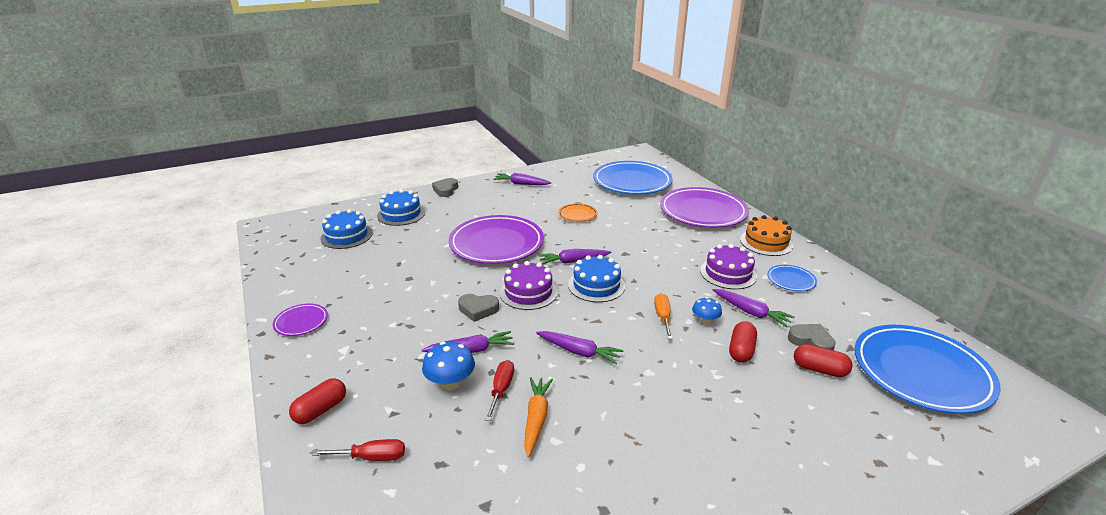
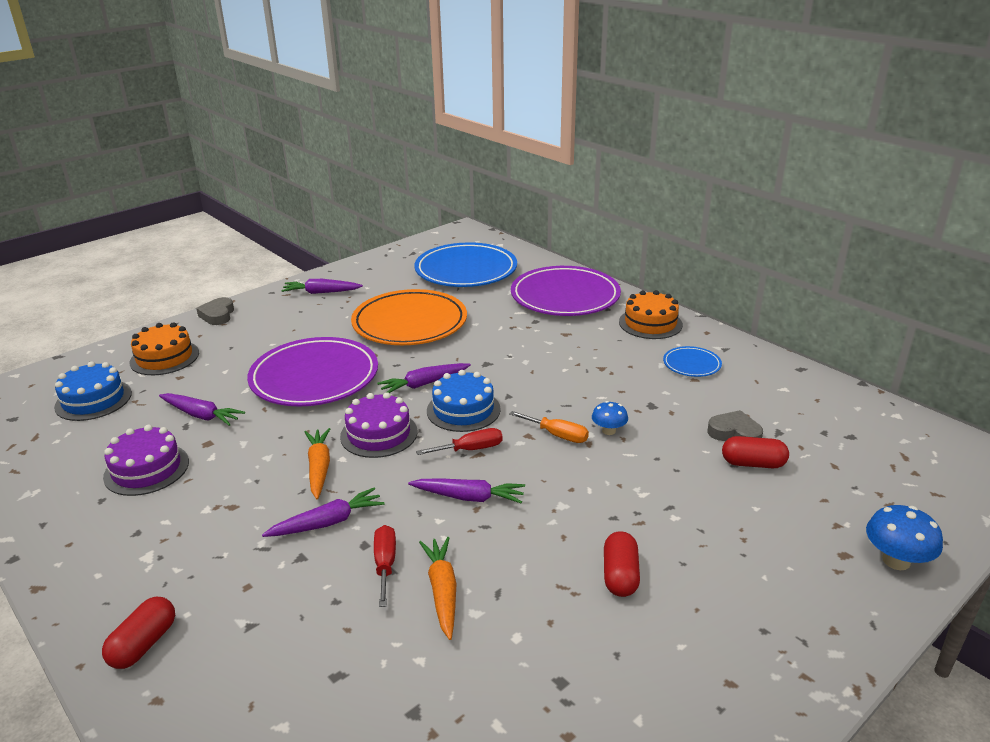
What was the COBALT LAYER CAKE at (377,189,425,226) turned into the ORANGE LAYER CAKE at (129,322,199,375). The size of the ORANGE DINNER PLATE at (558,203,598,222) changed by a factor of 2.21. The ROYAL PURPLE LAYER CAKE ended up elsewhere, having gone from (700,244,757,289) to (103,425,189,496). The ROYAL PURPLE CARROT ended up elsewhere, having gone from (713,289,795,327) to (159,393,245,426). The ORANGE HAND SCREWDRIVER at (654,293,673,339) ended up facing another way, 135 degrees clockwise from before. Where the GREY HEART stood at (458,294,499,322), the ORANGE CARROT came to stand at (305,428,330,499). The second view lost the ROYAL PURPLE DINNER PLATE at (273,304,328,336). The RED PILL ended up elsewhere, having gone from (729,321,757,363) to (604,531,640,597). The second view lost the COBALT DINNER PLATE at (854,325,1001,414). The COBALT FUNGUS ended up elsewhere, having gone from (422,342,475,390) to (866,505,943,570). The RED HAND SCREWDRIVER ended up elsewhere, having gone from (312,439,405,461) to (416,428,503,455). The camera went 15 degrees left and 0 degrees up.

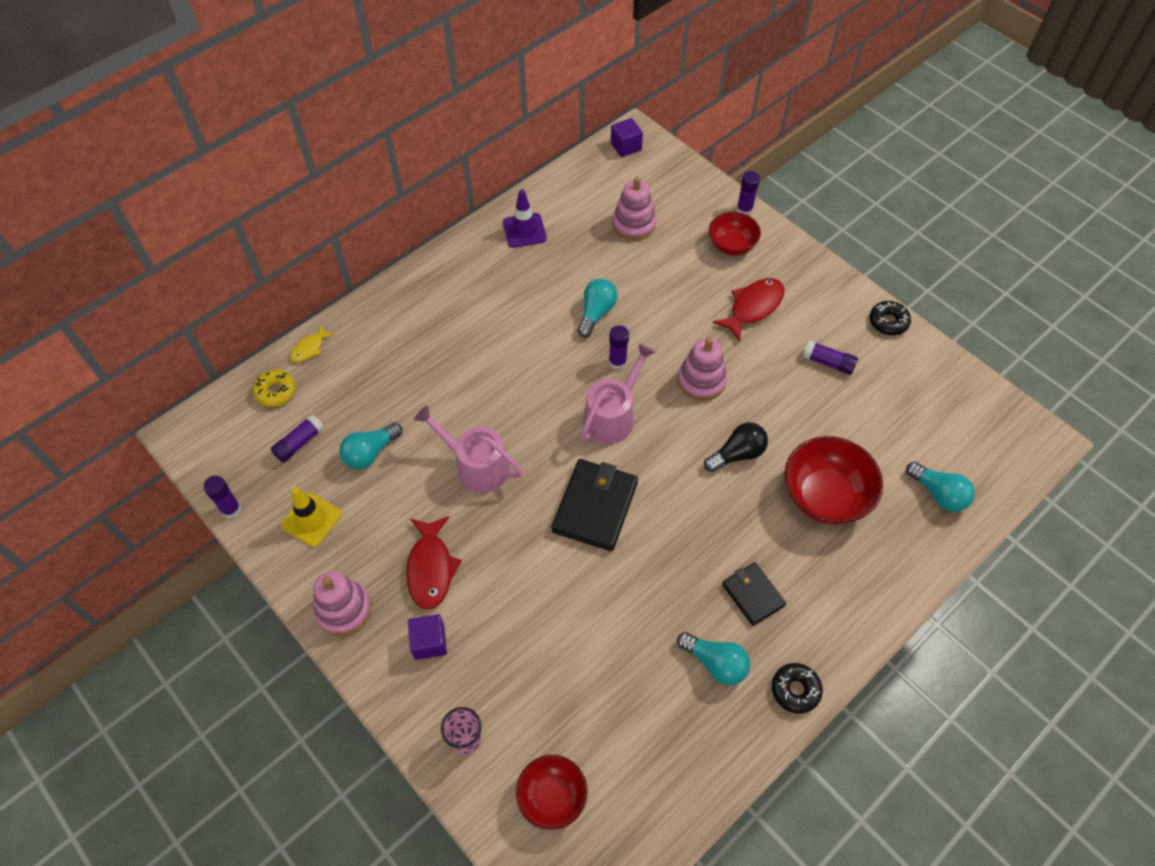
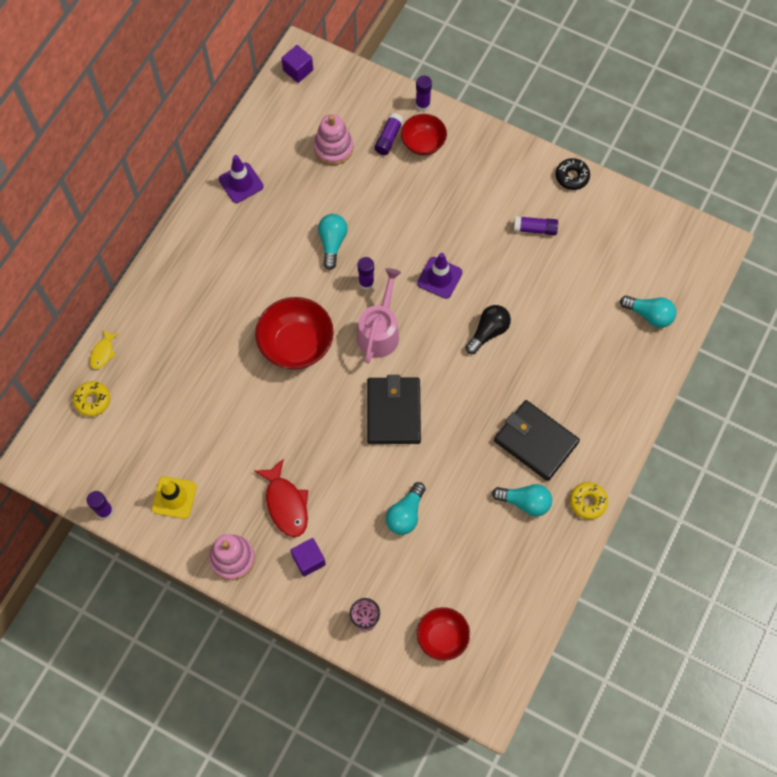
The second view lost the RED FISH FIGURE at (713,278,785,342). Where the ROSE-PINK STACKING TOY stood at (678,337,727,401), the ROYAL PURPLE TRAFFIC CONE came to stand at (417,253,462,299). The second view lost the ROSE-PINK WATERING CAN at (414,405,523,493). The ROYAL PURPLE STICK OF GLUE ended up elsewhere, having gone from (271,414,324,463) to (374,113,404,155). The AQUA LIGHT BULB ended up elsewhere, having gone from (339,422,402,469) to (386,482,426,535). The RED BOWL ended up elsewhere, having gone from (784,436,883,525) to (255,297,334,369). The size of the EBONY WALLET at (722,562,786,626) changed by a factor of 1.65. What was the EBONY DOUGHNUT at (772,663,823,714) turned into the BRIGHT YELLOW DOUGHNUT at (570,482,608,520). The camera went 20 degrees left and 10 degrees up.

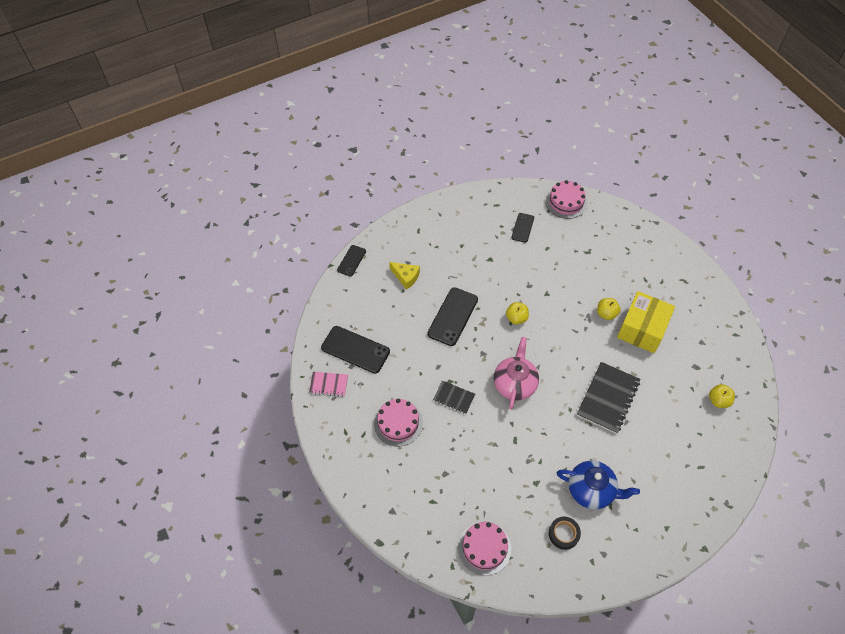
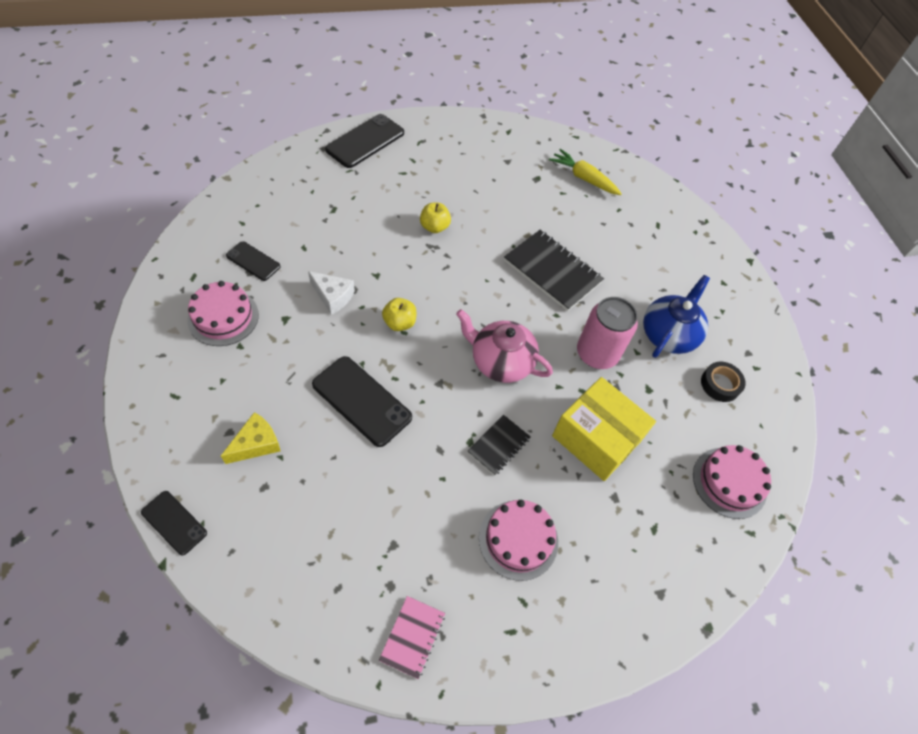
The ROSE-PINK LAYER CAKE ended up elsewhere, having gone from (546,180,587,219) to (187,281,259,346). The BRIGHT YELLOW BOX ended up elsewhere, having gone from (617,291,675,353) to (552,377,656,481). The EBONY PHONE ended up elsewhere, having gone from (321,326,390,374) to (325,114,404,168). Where the BRIGHT YELLOW APPLE stood at (709,384,735,408), the BRIGHT YELLOW CARROT came to stand at (549,149,622,195). The second view gained the PURE WHITE PIECE OF CHEESE at (308,271,355,315). The second view gained the ROSE-PINK TIN at (577,297,638,369). The camera went 80 degrees left and 0 degrees up.

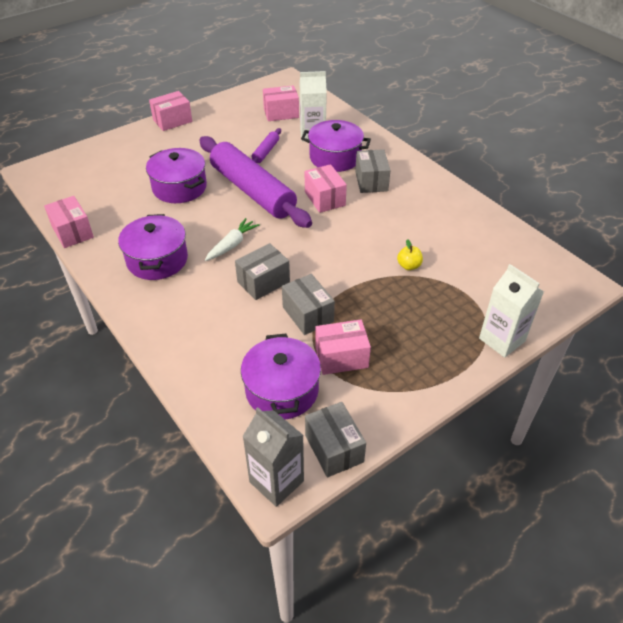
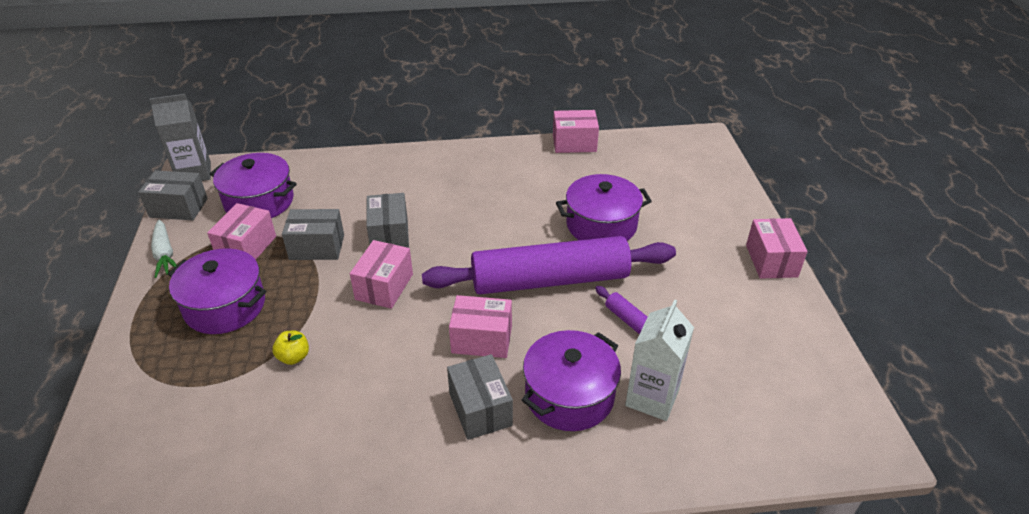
The ROSE-PINK BOX ended up elsewhere, having gone from (263,85,299,121) to (350,240,413,309). The GREY BOX at (355,149,391,193) ended up facing another way, 45 degrees clockwise from before. The ROYAL PURPLE STOCKPOT ended up elsewhere, having gone from (118,214,188,280) to (168,248,266,334). The PURE WHITE CARROT ended up elsewhere, having gone from (205,218,260,261) to (151,219,177,278). The second view lost the PURE WHITE CARTON at (479,264,544,358). The camera went 120 degrees right and 5 degrees down.

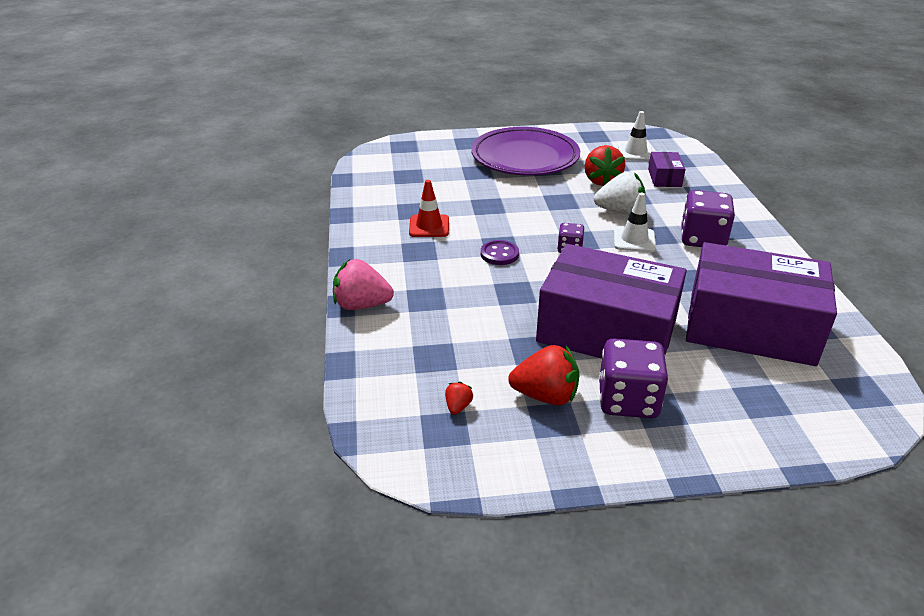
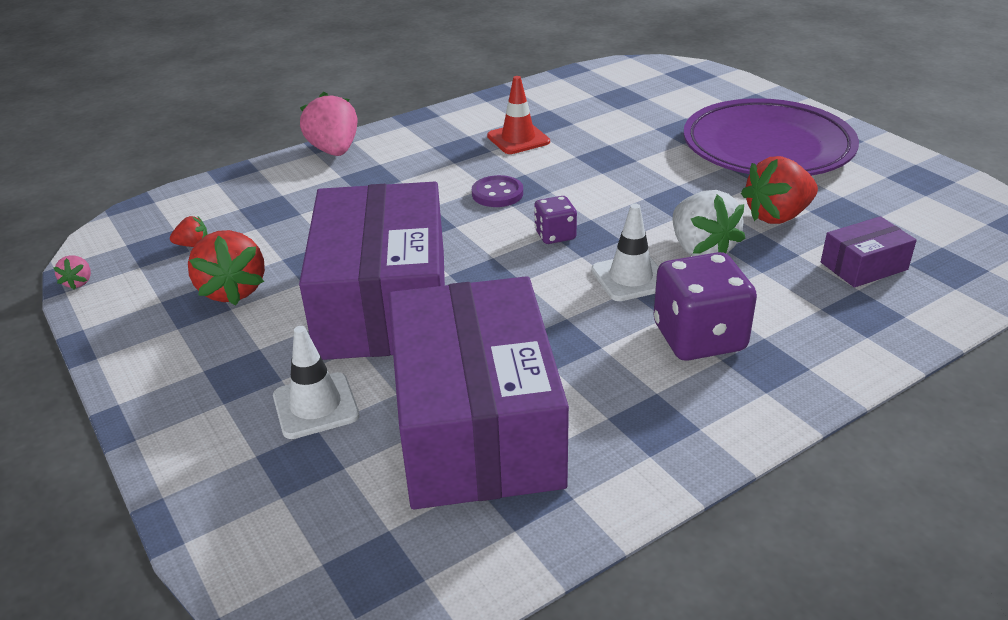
The PURE WHITE TRAFFIC CONE ended up elsewhere, having gone from (618,111,653,161) to (273,326,359,439). The second view lost the ROYAL PURPLE DIE at (599,338,668,418). The second view gained the ROSE-PINK TOY STRAWBERRY at (53,255,91,290). The camera went 65 degrees right and 0 degrees up.

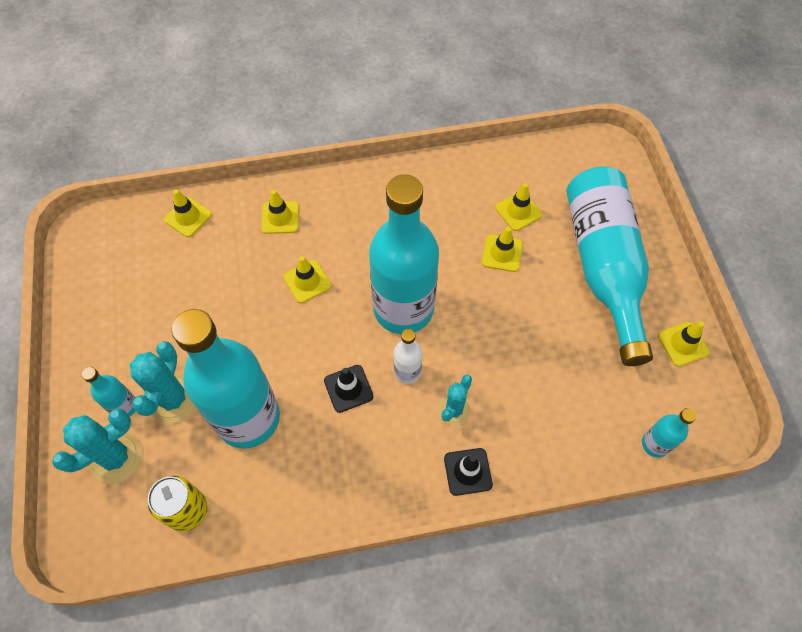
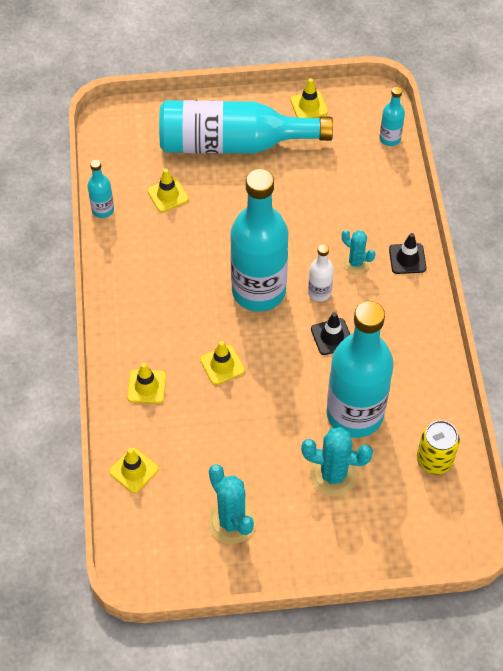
The second view lost the BRIGHT YELLOW TRAFFIC CONE at (482,227,523,272). The AQUA FLASK ended up elsewhere, having gone from (82,367,135,417) to (88,159,114,218). The AQUA PRICKLY PLANT ended up elsewhere, having gone from (52,408,142,484) to (208,464,256,544). The camera went 85 degrees left and 5 degrees down.

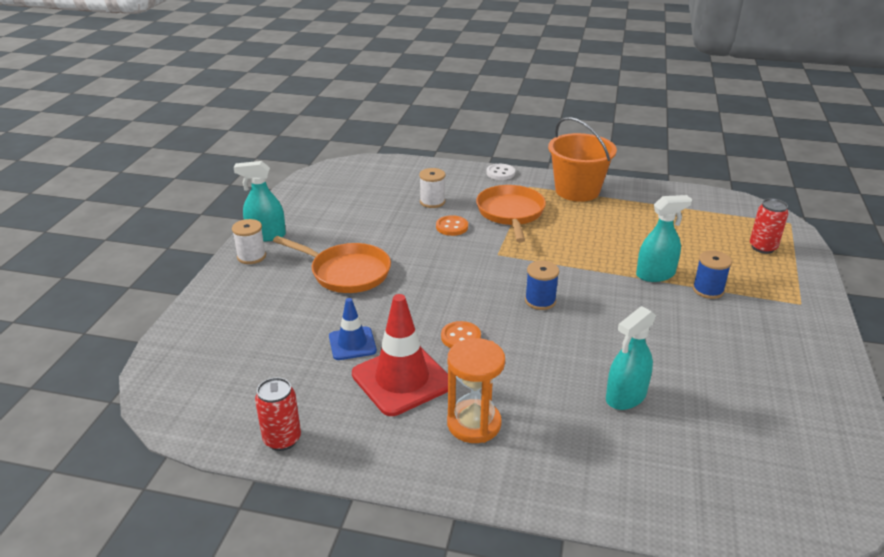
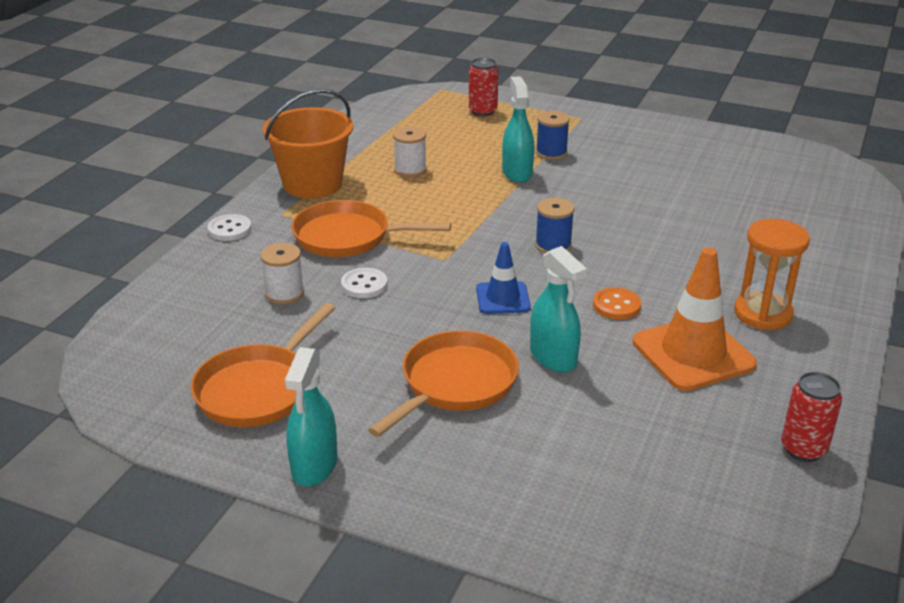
What was the ORANGE BUTTON at (436,215,468,236) turned into the PURE WHITE BUTTON at (341,268,388,298). The PURE WHITE SPOOL ended up elsewhere, having gone from (232,219,266,264) to (393,126,427,177). What was the RED TRAFFIC CONE at (352,294,448,416) turned into the ORANGE TRAFFIC CONE at (633,247,757,391). The COBALT TRAFFIC CONE ended up elsewhere, having gone from (329,298,377,360) to (476,242,531,314). The AQUA SPRAY BOTTLE ended up elsewhere, having gone from (606,306,656,410) to (530,246,587,372). The second view gained the ORANGE SKILLET at (191,303,335,427). The camera went 80 degrees left and 0 degrees up.

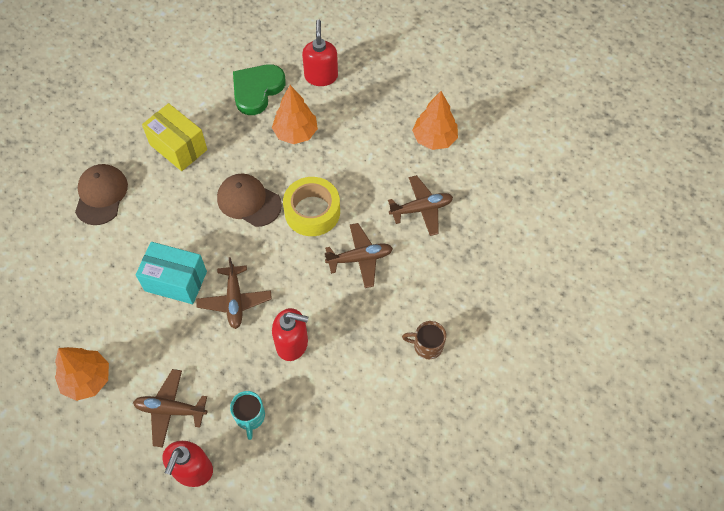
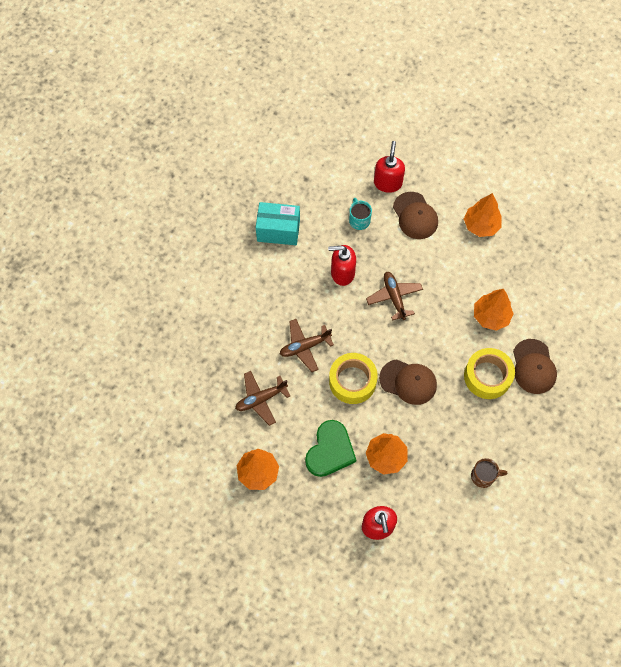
The LEAF-GREEN HEART ended up elsewhere, having gone from (233,64,286,115) to (305,420,356,477). The second view lost the BRIGHT YELLOW BOX at (142,103,207,171). The AQUA BOX ended up elsewhere, having gone from (136,242,207,304) to (256,202,300,245). The RUSSET MUG ended up elsewhere, having gone from (402,321,446,359) to (471,458,508,488). Where the RUSSET TOY PLANE stood at (133,369,207,447), the RUSSET PEAKED CAP came to stand at (393,192,438,239). The second view gained the ORANGE FIR TREE at (474,289,514,331). The second view gained the BRIGHT YELLOW TAPE at (464,348,515,399). The camera went 170 degrees right and 5 degrees up.

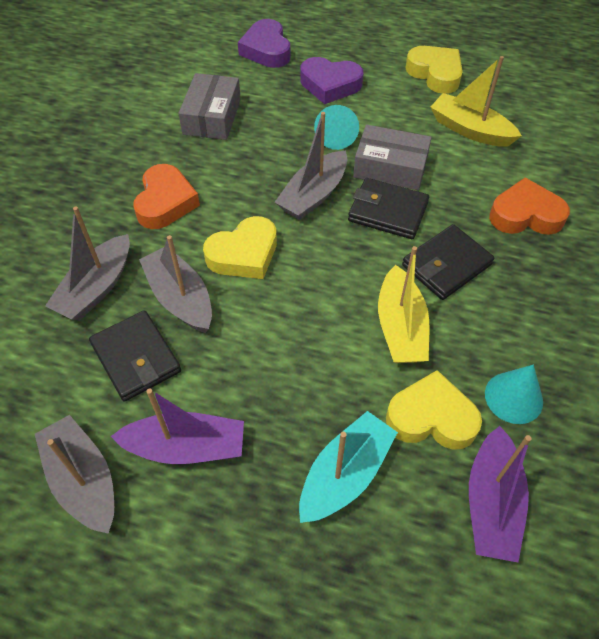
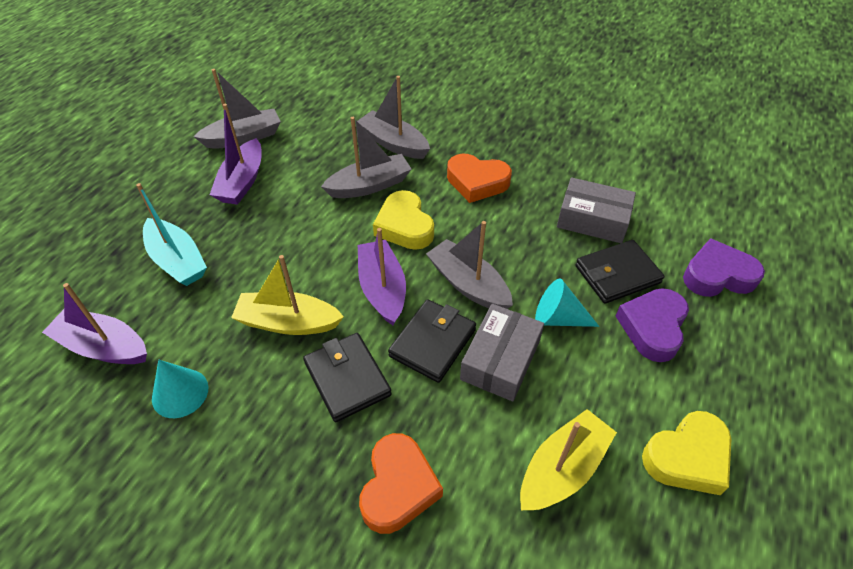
The EBONY WALLET ended up elsewhere, having gone from (89,310,181,402) to (575,240,664,304). The second view lost the BRIGHT YELLOW HEART at (386,370,482,450). The second view gained the ROYAL PURPLE SAILBOAT at (358,228,406,326). The camera went 100 degrees right and 5 degrees down.

